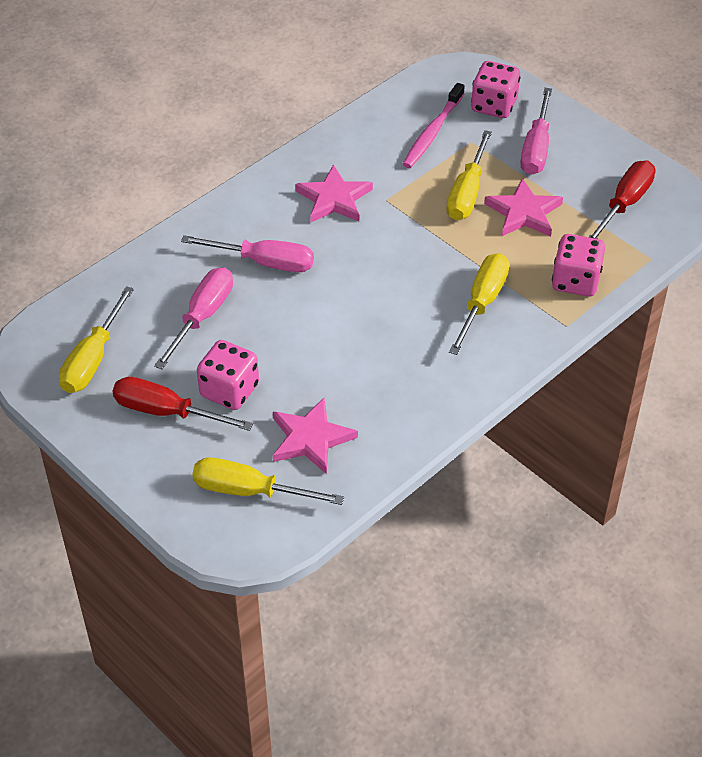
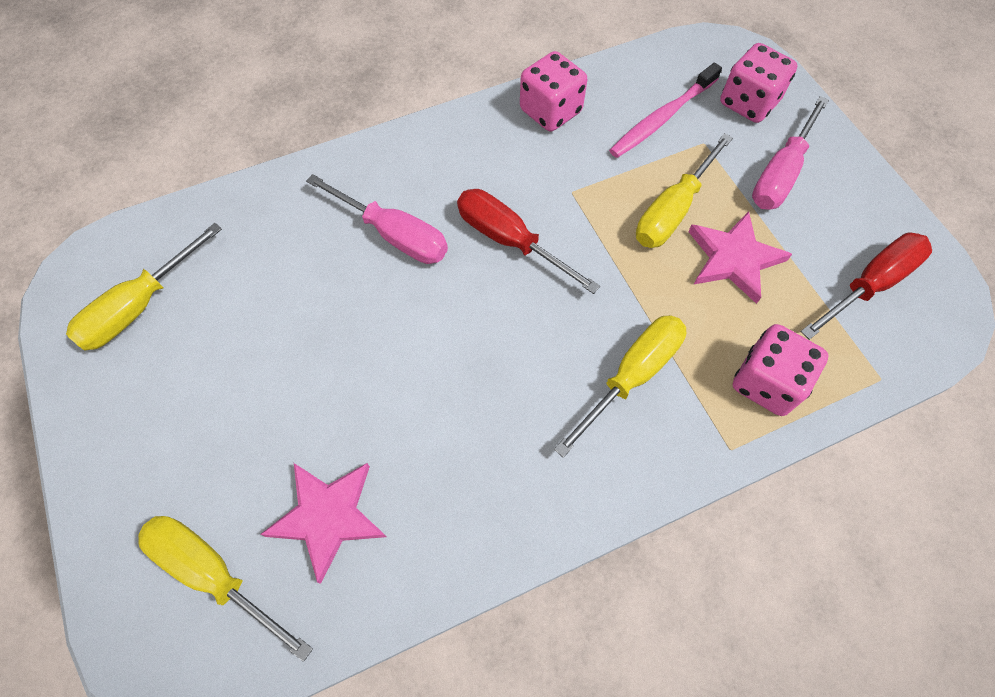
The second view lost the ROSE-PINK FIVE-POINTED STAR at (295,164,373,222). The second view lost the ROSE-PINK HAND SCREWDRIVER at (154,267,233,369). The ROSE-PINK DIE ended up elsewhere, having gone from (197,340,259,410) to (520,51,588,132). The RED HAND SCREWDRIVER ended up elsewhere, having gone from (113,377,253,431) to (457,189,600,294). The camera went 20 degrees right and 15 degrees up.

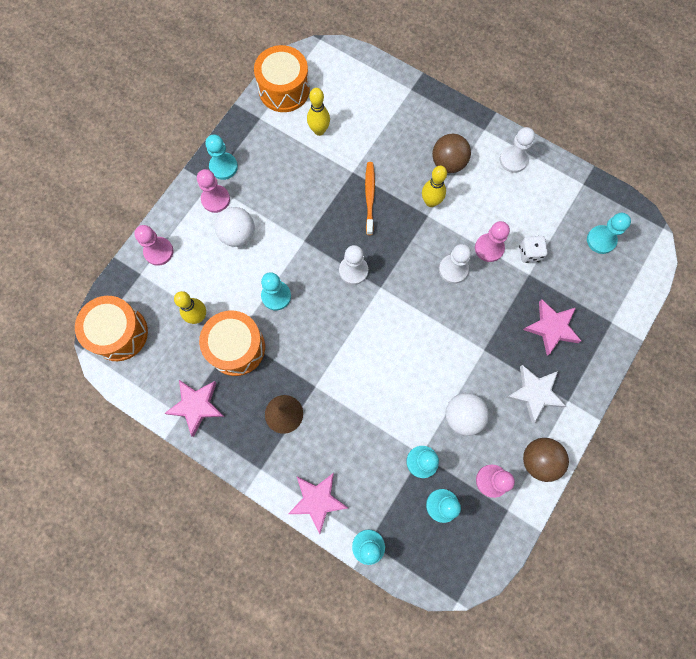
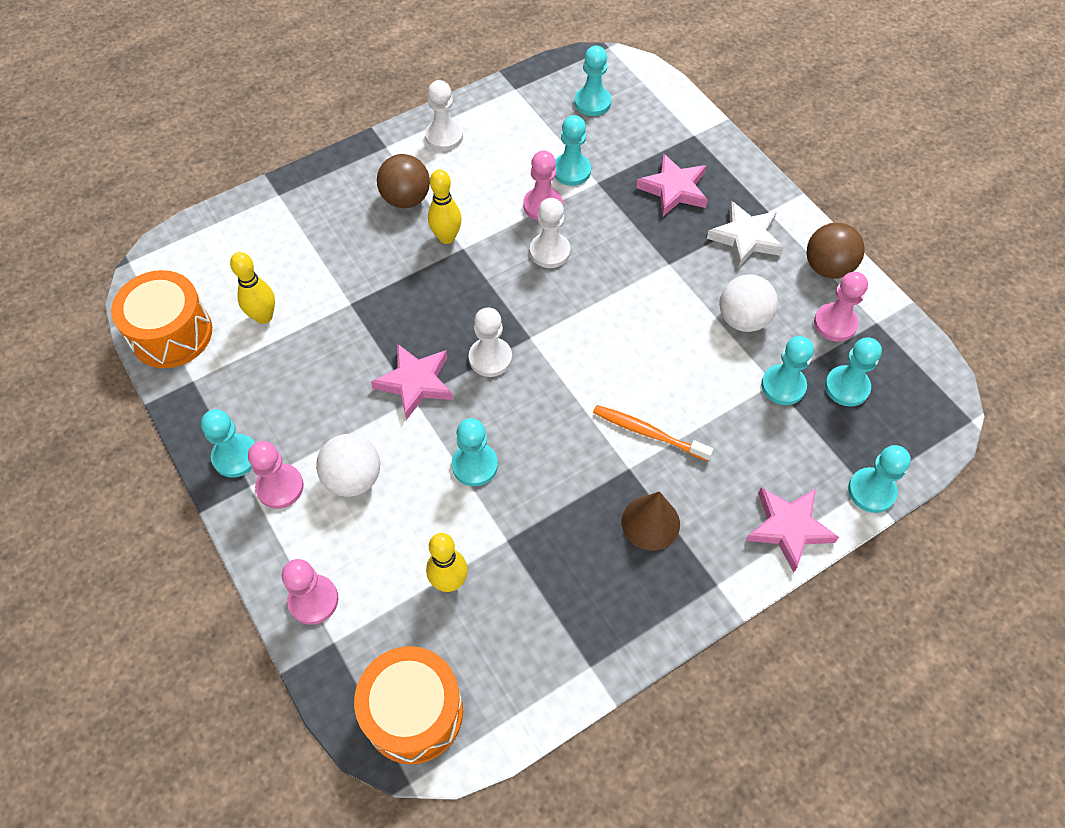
The ORANGE DENTAL BRUSH ended up elsewhere, having gone from (365,162,375,235) to (593,405,714,461). Where the PURE WHITE DIE stood at (519,236,548,263), the AQUA CHESS PAWN came to stand at (555,115,591,186). The second view lost the ORANGE SNARE DRUM at (199,310,265,376). The ROSE-PINK FIVE-POINTED STAR ended up elsewhere, having gone from (164,380,225,437) to (371,344,453,420). The camera went 65 degrees left and 15 degrees down.

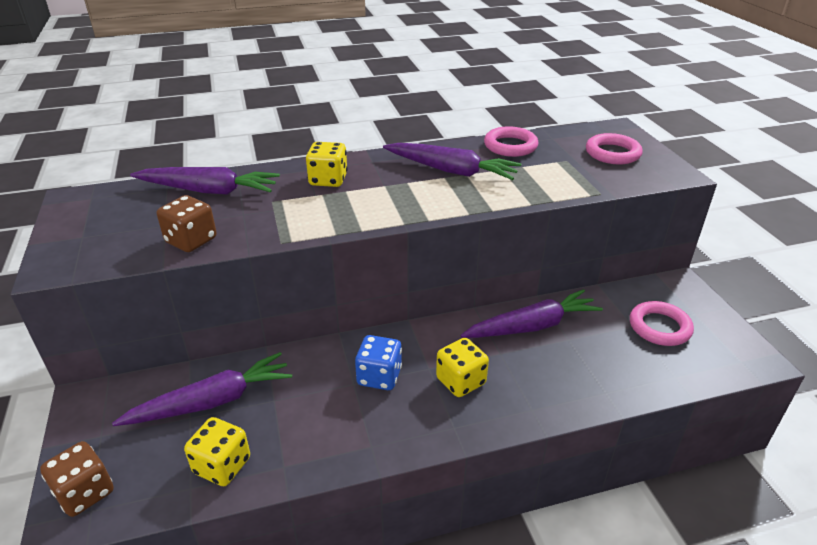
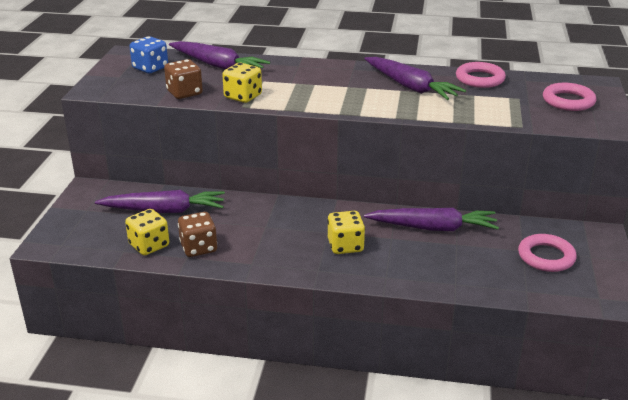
The BRIGHT YELLOW DIE ended up elsewhere, having gone from (306,142,348,187) to (222,63,262,103). The COBALT DIE ended up elsewhere, having gone from (355,335,402,390) to (129,36,168,73). The RUSSET DIE ended up elsewhere, having gone from (40,441,114,517) to (178,212,217,257). The camera went 25 degrees right and 5 degrees down.

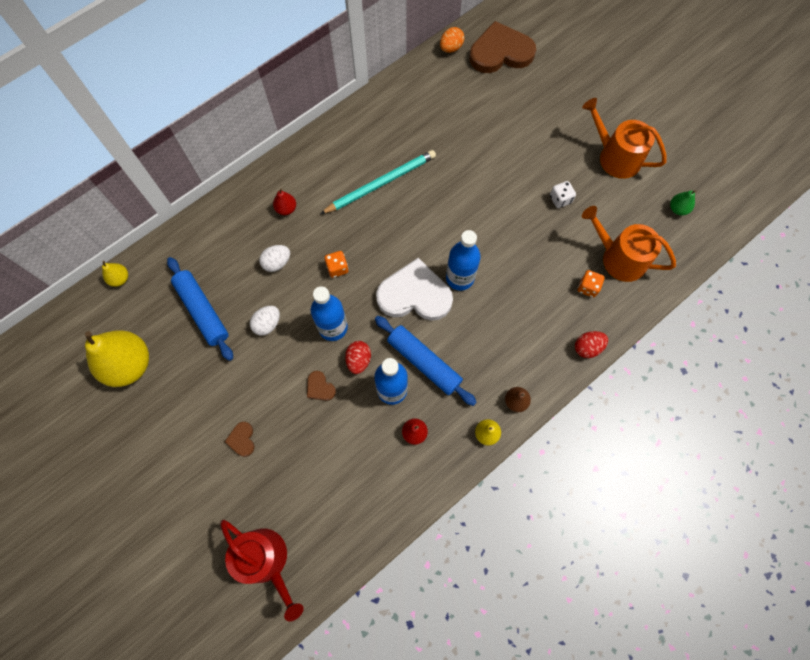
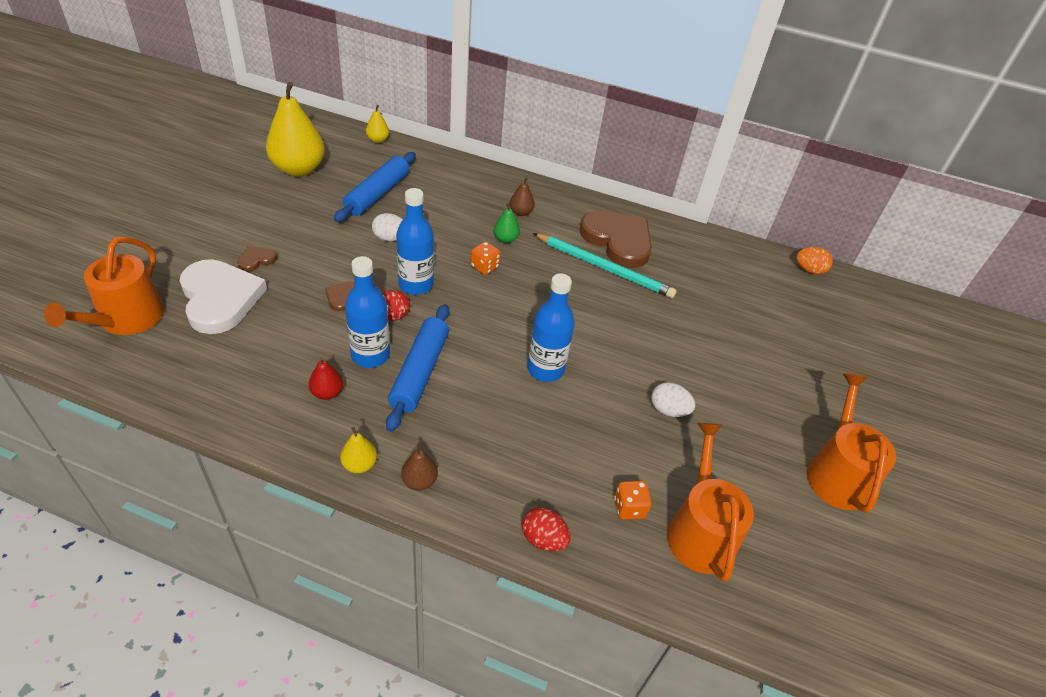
The RUSSET HEART ended up elsewhere, having gone from (470,21,536,73) to (580,211,652,268). The second view lost the PURE WHITE DIE at (550,181,576,208). What was the RED PEAR at (273,188,296,215) turned into the RUSSET PEAR at (510,177,535,216). The LEAF-GREEN PEAR ended up elsewhere, having gone from (670,190,696,215) to (494,203,520,243). The PURE WHITE EGG SHAPE ended up elsewhere, having gone from (259,245,290,272) to (651,382,695,417). The PURE WHITE HEART ended up elsewhere, having gone from (376,258,453,321) to (180,259,267,334). What was the RED WATERING CAN at (220,520,304,621) turned into the ORANGE WATERING CAN at (44,236,164,335). The camera went 55 degrees right and 25 degrees down.

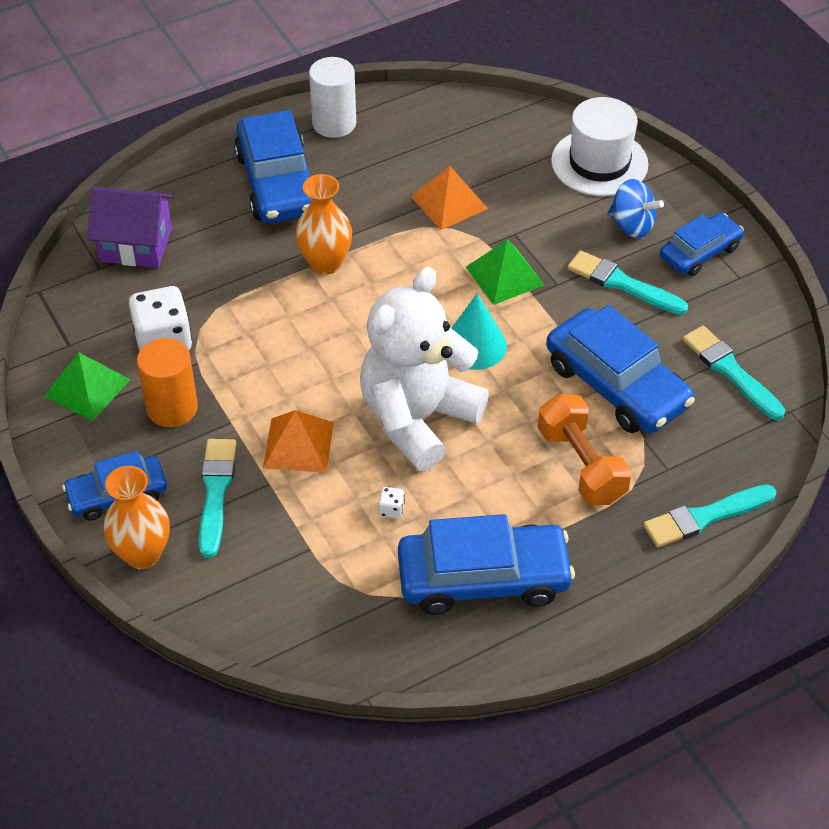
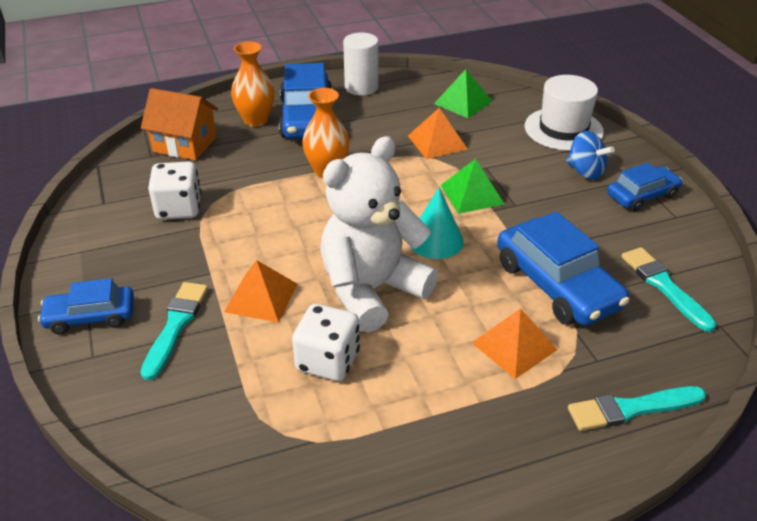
What was the ROYAL PURPLE TOY HOUSE at (87,187,174,268) turned into the ORANGE TOY HOUSE at (141,88,218,160). The second view lost the AQUA PAINT BRUSH at (568,250,688,315). The second view lost the ORANGE CYLINDER SHAPE at (137,338,198,427). The LEAF-GREEN PYRAMID ended up elsewhere, having gone from (44,352,131,421) to (434,69,493,118). Where the ORANGE FREE WEIGHT stood at (538,394,631,505), the ORANGE PYRAMID came to stand at (472,308,558,379). The ORANGE VASE ended up elsewhere, having gone from (103,466,170,569) to (231,41,275,127). The size of the PURE WHITE DIE at (378,487,405,518) changed by a factor of 2.44. The second view lost the COBALT CAR at (398,514,575,615). The camera went 10 degrees right and 10 degrees down.

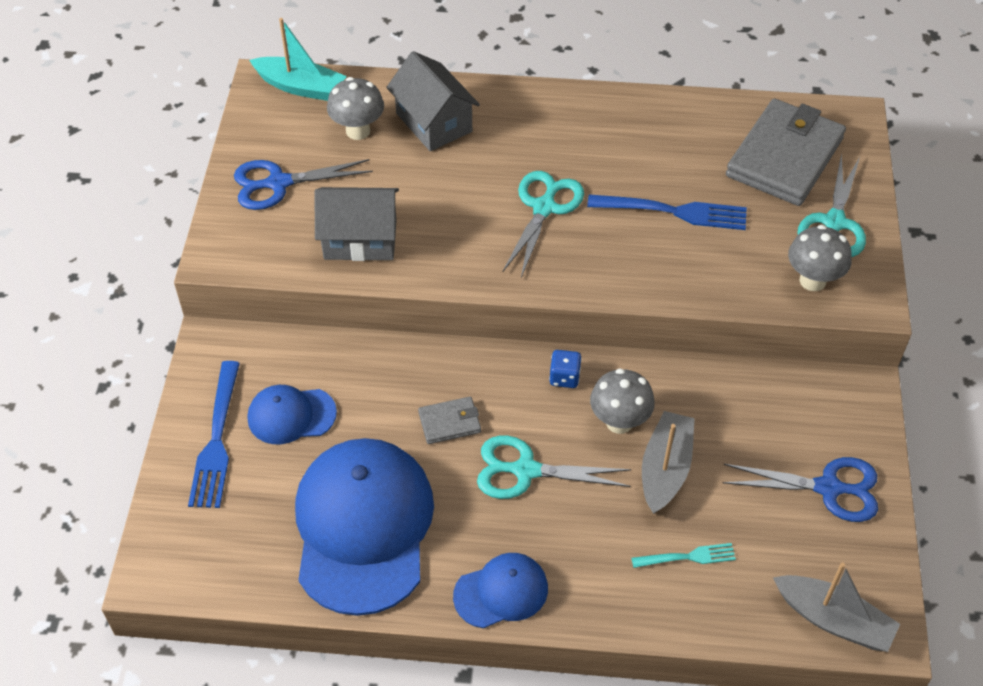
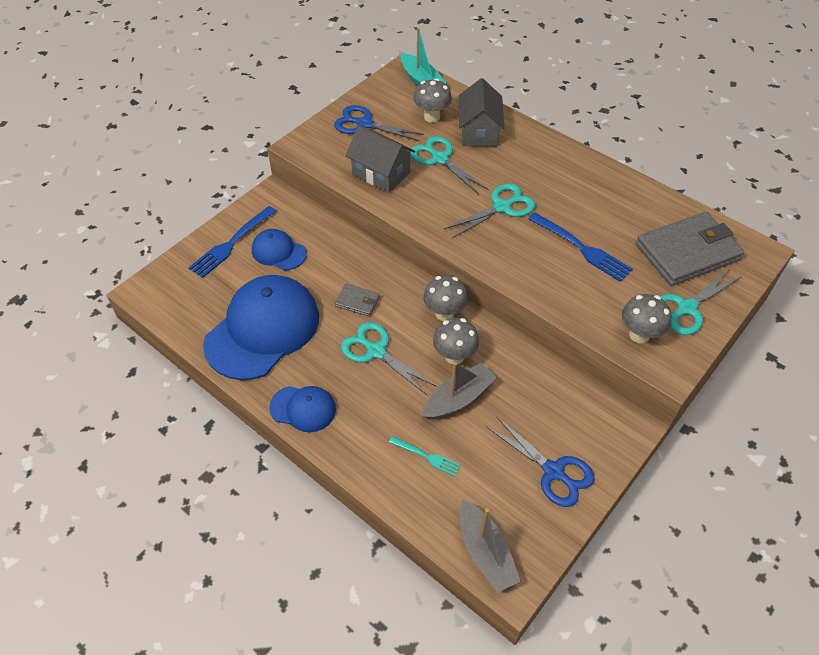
Where the COBALT DIE stood at (549,350,582,388), the GREY FUNGUS came to stand at (423,275,468,321). The second view gained the AQUA SCISSORS at (410,136,488,195). The camera went 35 degrees right and 0 degrees up.

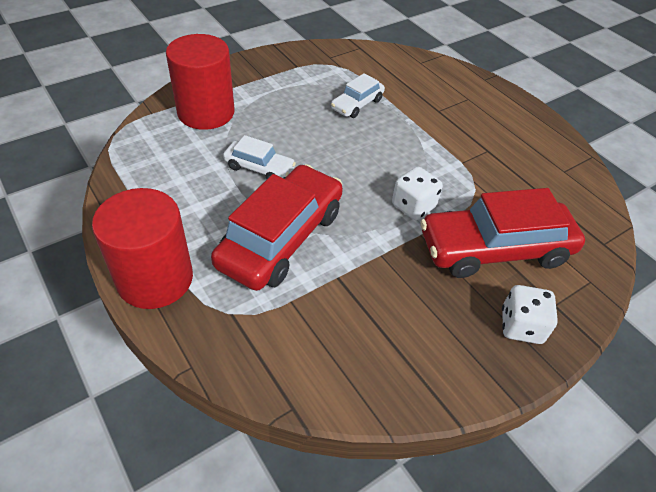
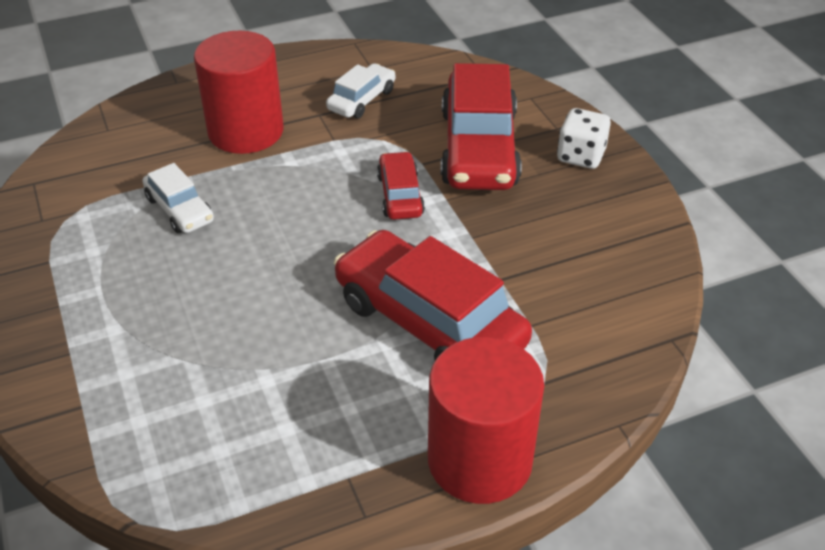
The RED CYLINDER SHAPE ended up elsewhere, having gone from (166,34,235,130) to (194,31,284,154). The PURE WHITE CAR ended up elsewhere, having gone from (223,135,296,179) to (326,63,395,118). Where the PURE WHITE DIE stood at (392,167,443,220), the RED CAR came to stand at (377,151,425,220). The camera went 75 degrees left and 5 degrees down.

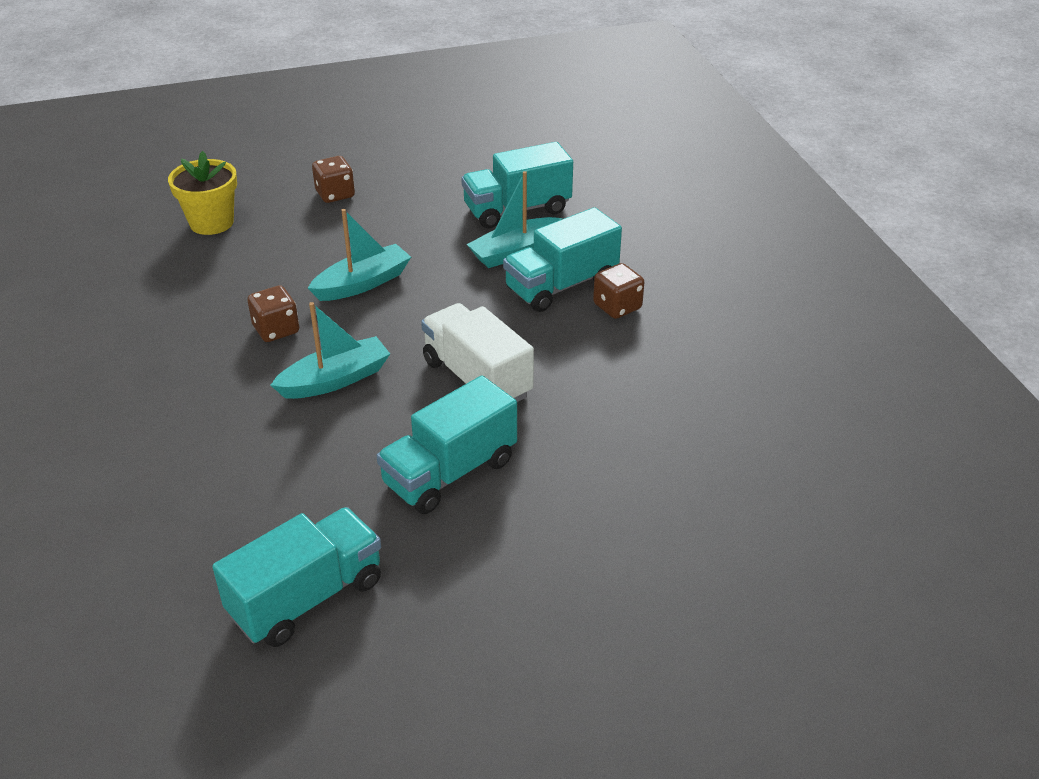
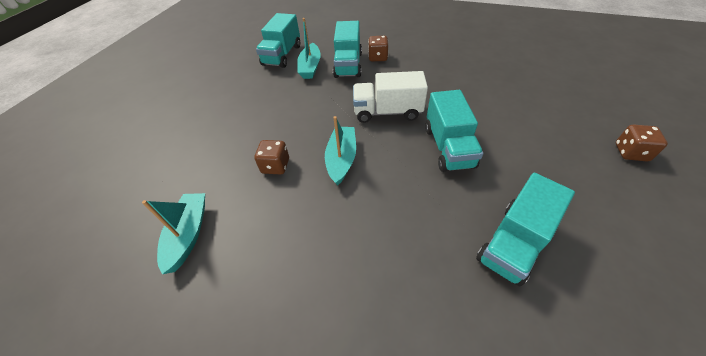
The second view lost the BRIGHT YELLOW POTTED PLANT at (168,151,237,235). The RUSSET DIE ended up elsewhere, having gone from (312,156,355,203) to (616,124,668,161). The AQUA SAILBOAT ended up elsewhere, having gone from (308,209,411,301) to (142,193,205,274). The AQUA LORRY at (212,507,381,647) ended up facing another way, 135 degrees counterclockwise from before. The camera went 50 degrees left and 10 degrees up.

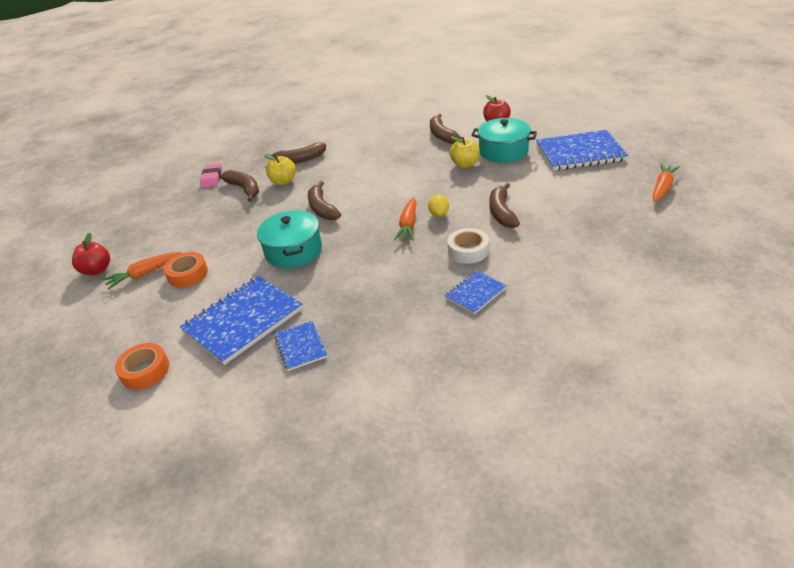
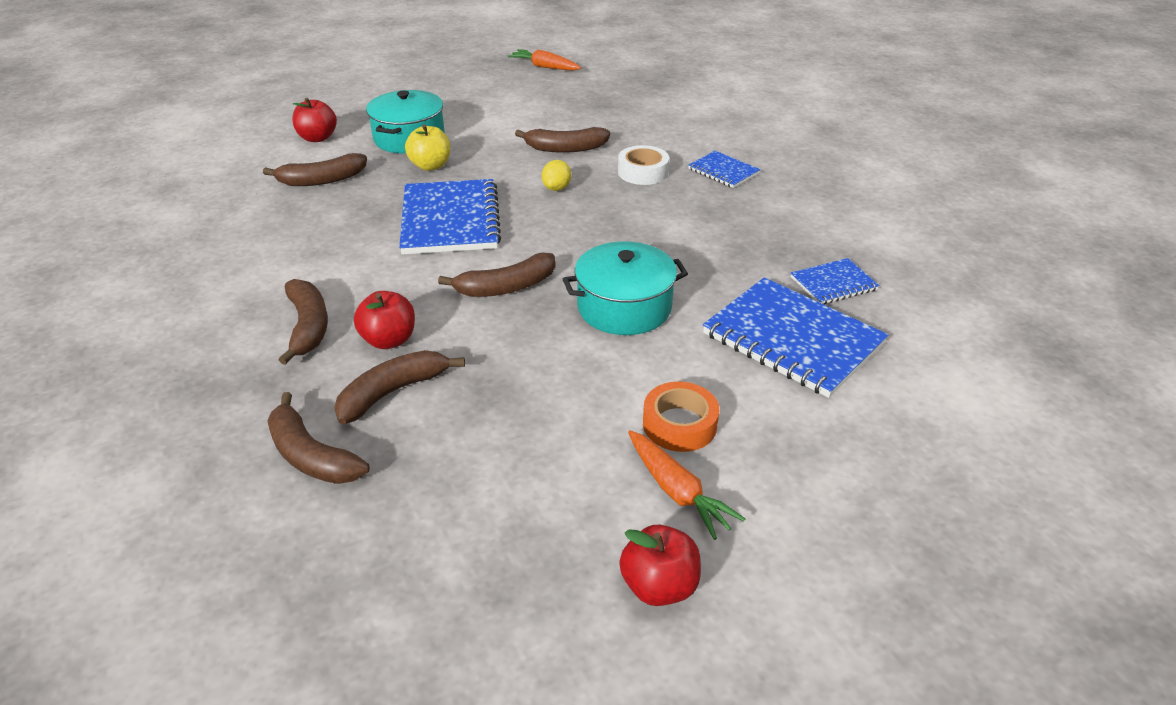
The COBALT EXERCISE BOOK ended up elsewhere, having gone from (536,130,628,170) to (399,179,501,255). What was the BRIGHT YELLOW APPLE at (264,154,296,185) turned into the RED APPLE at (354,291,415,349). Where the ROSE-PINK PENCIL ERASER stood at (200,163,222,188), the RUSSET BANANA FRUIT came to stand at (268,392,370,484). The BRIGHT YELLOW TOY LEMON at (428,194,449,217) ended up facing another way, 75 degrees counterclockwise from before. The second view lost the ORANGE CARROT at (394,197,416,241). The second view lost the ORANGE TAPE at (115,343,169,390). The camera went 95 degrees left and 0 degrees up.

